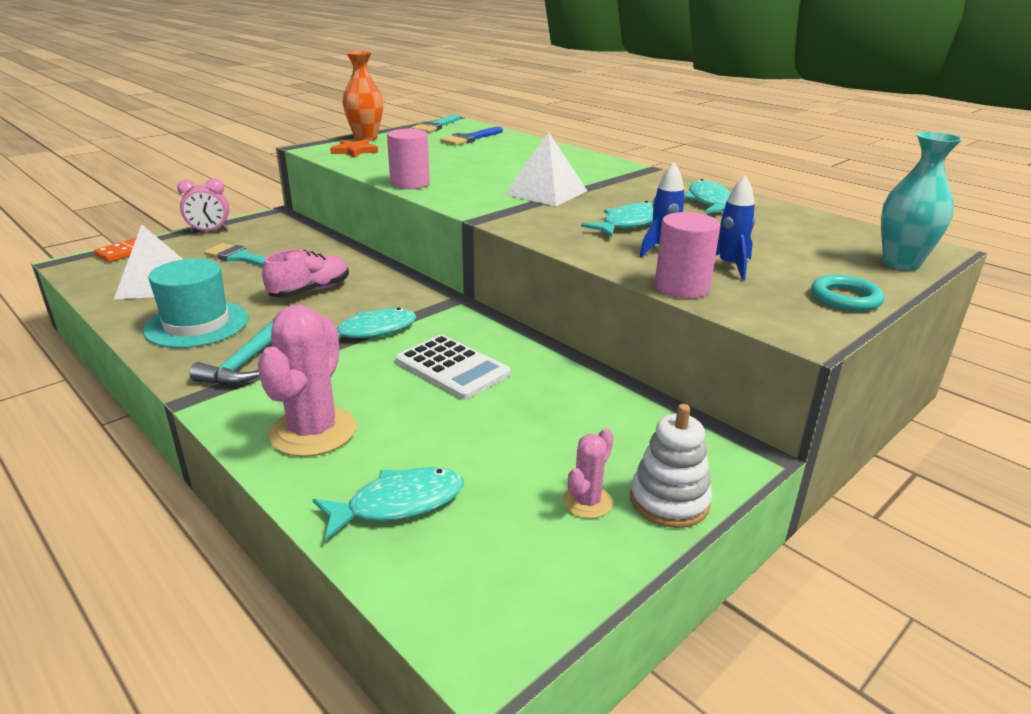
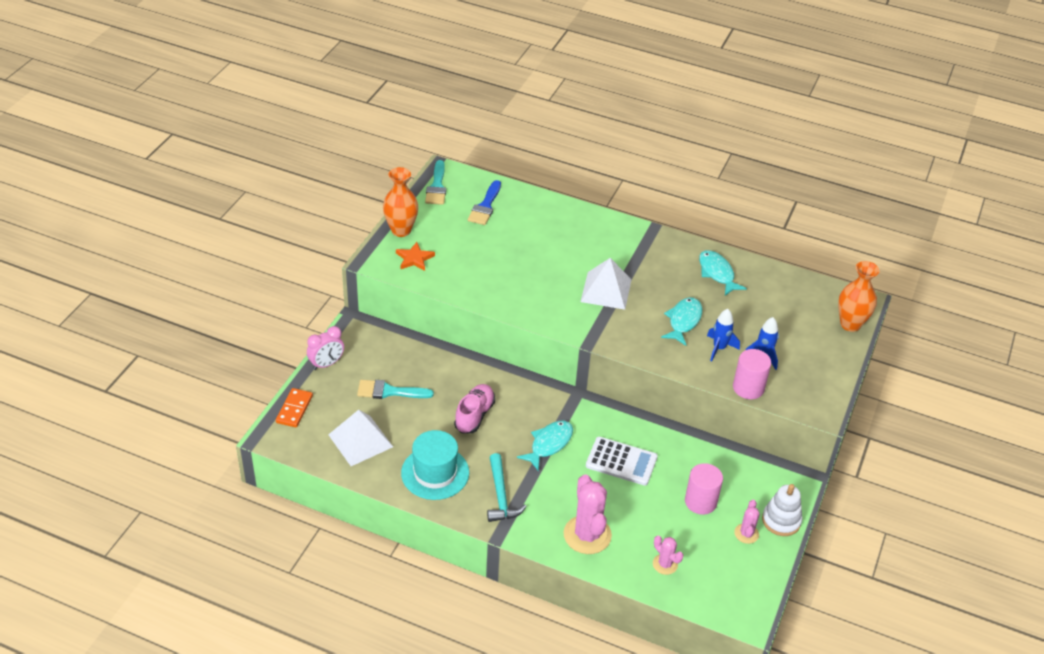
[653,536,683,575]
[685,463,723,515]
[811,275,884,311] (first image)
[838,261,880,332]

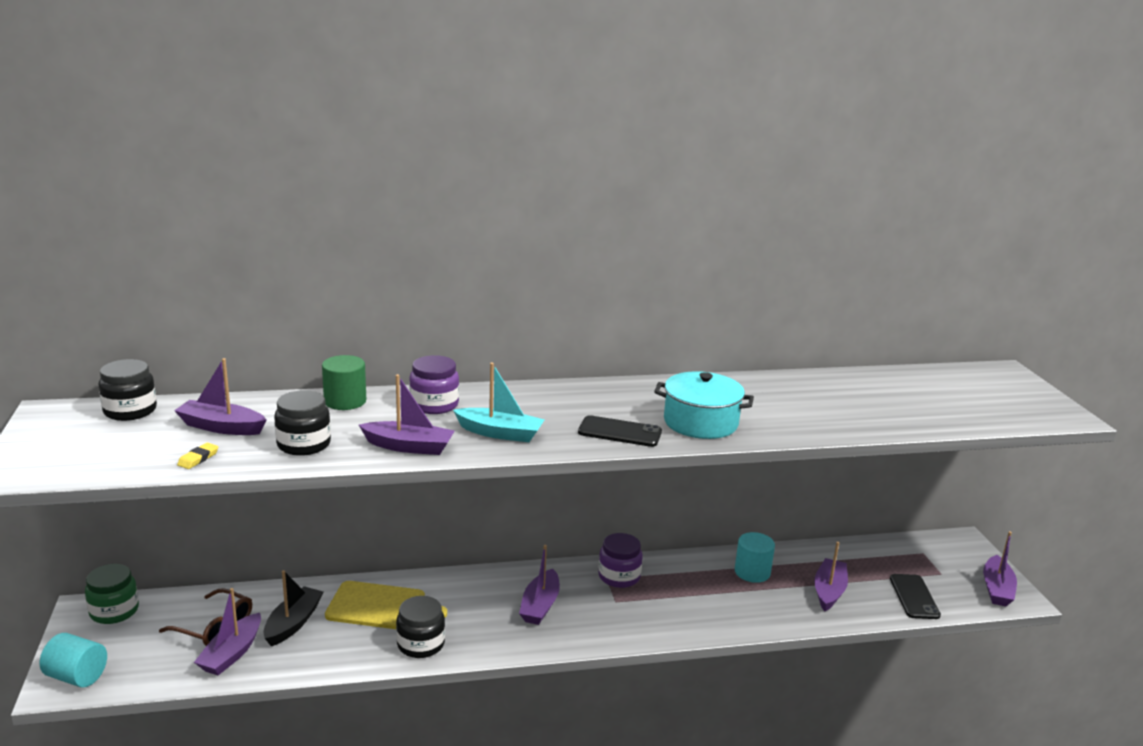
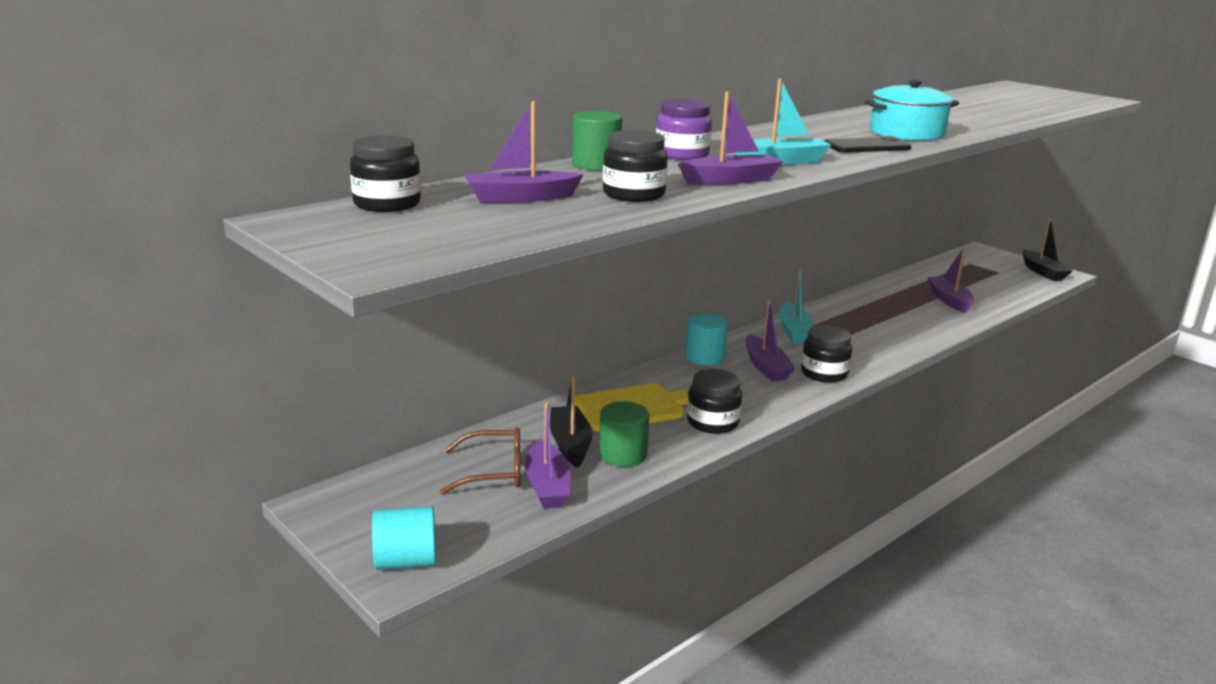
[85,564,139,624] (first image)
[177,443,218,469] (first image)
[779,268,813,343]
[685,314,728,365]
[890,574,941,619] (first image)
[1022,218,1073,281]
[599,401,649,467]
[801,325,852,383]

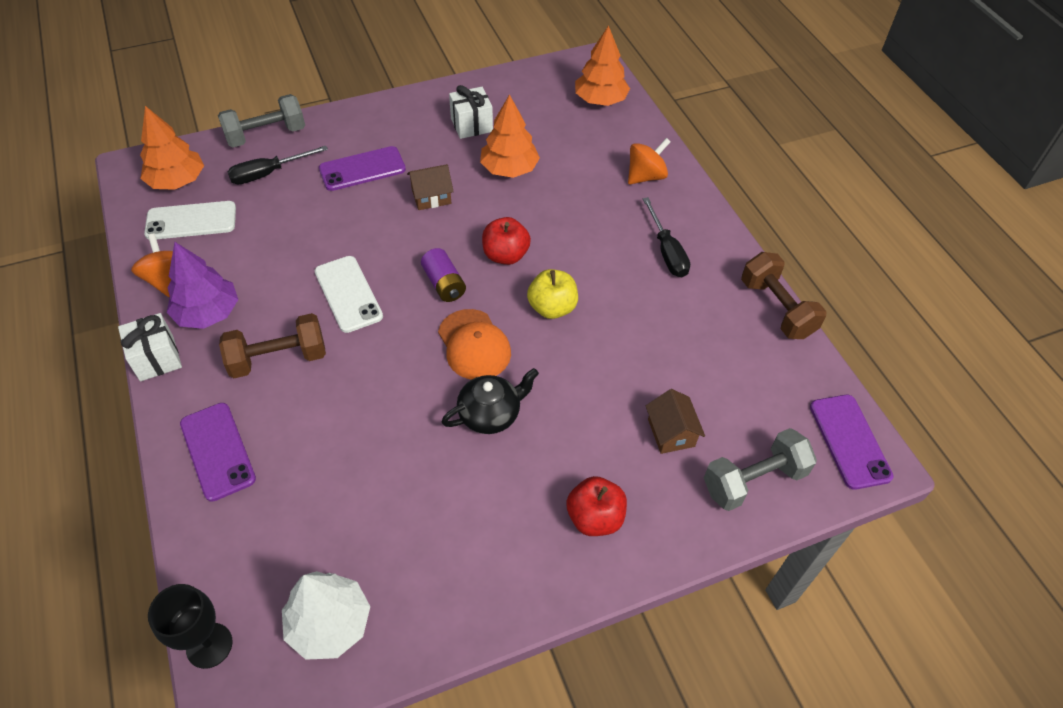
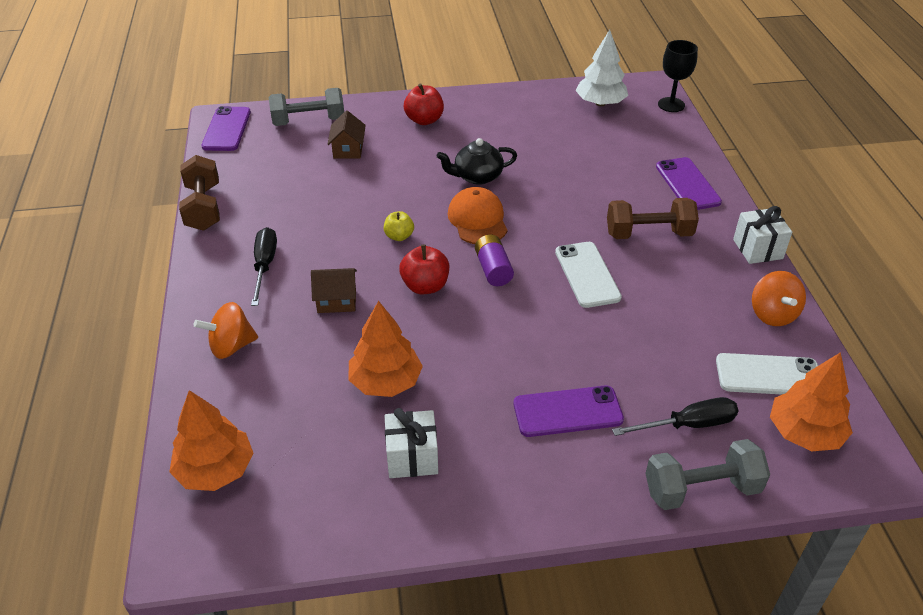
[166,242,238,329] (first image)
[311,268,357,313]
[384,211,414,241]

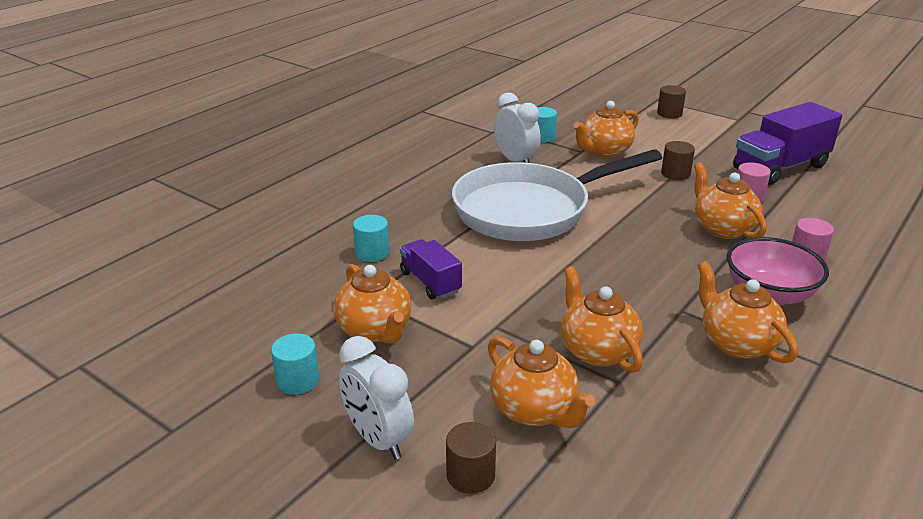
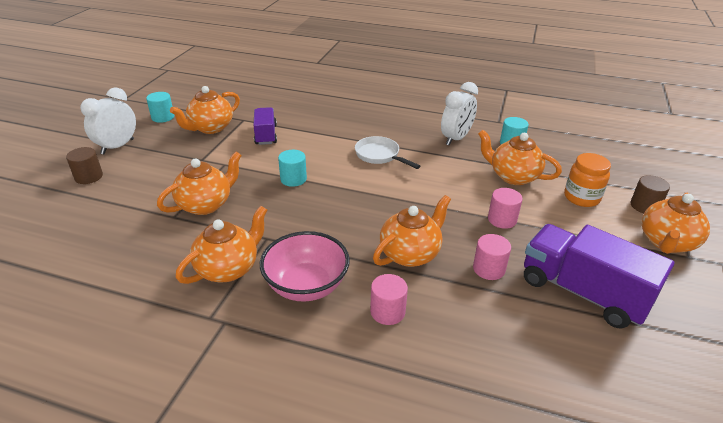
[278,150,307,187]
[253,107,277,145]
[355,136,420,169]
[642,193,710,254]
[488,188,523,229]
[564,153,611,207]

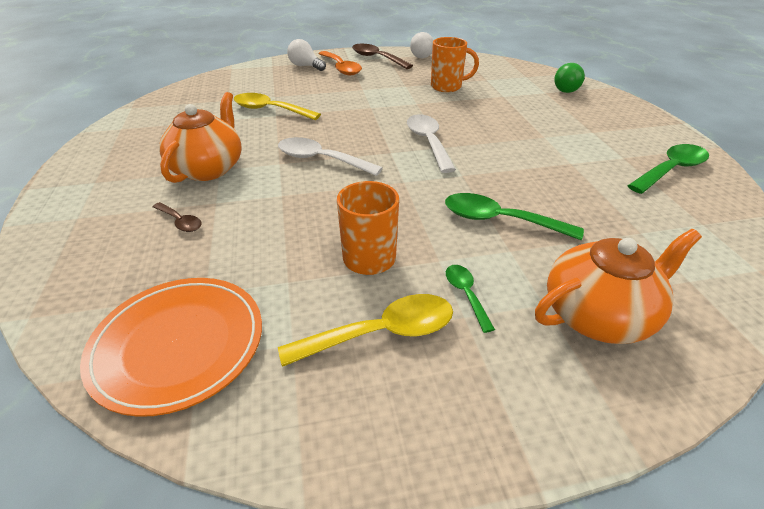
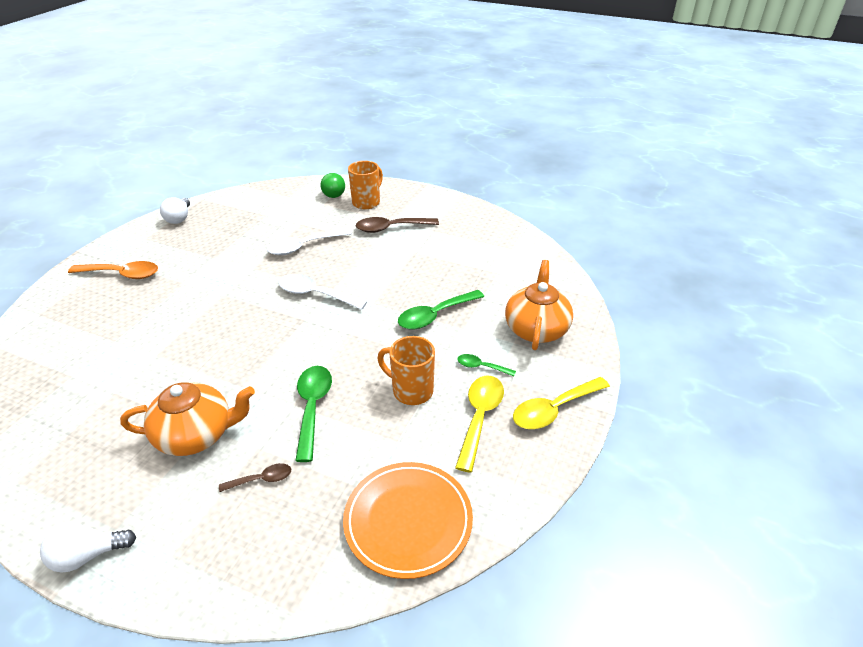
[120,382,255,456]
[513,377,610,429]
[267,228,351,255]
[40,523,136,573]
[356,217,439,233]
[348,161,383,209]
[295,366,332,462]

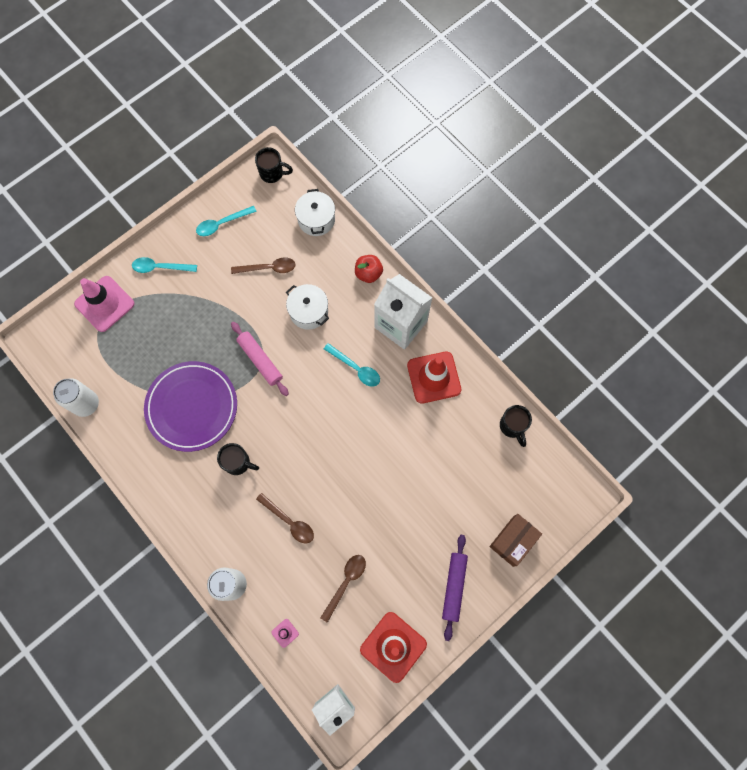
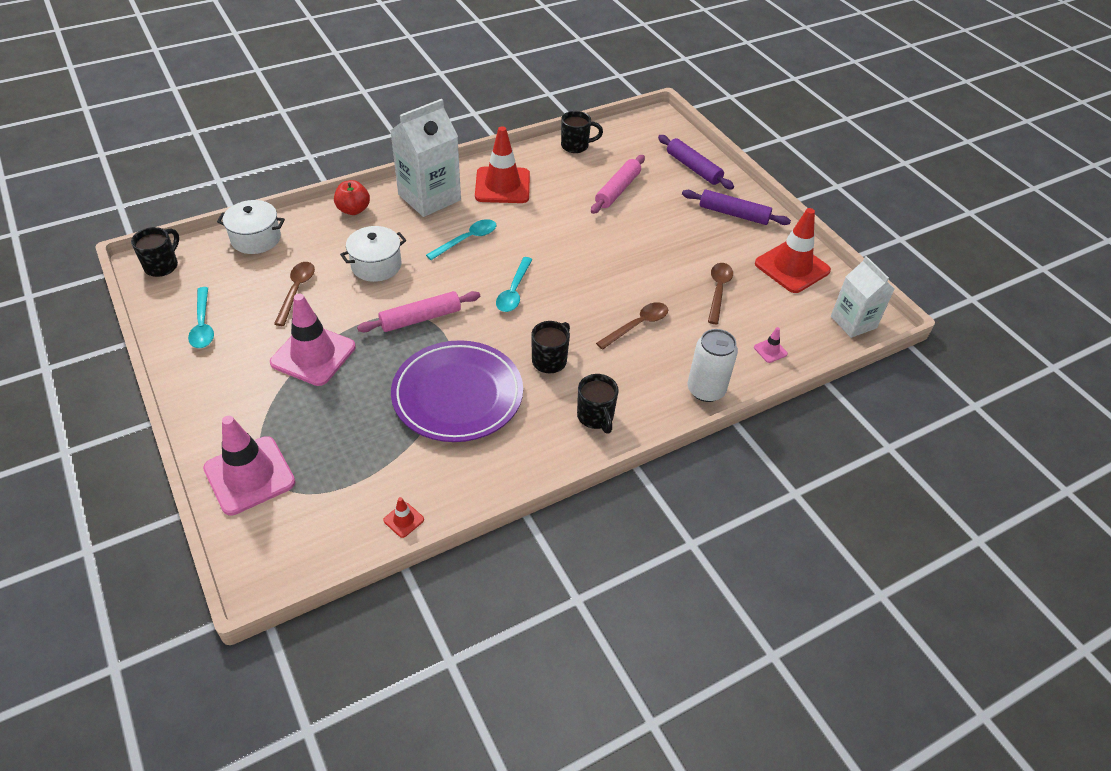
[383,497,424,538]
[496,257,533,312]
[708,263,733,324]
[658,135,734,190]
[270,294,356,386]
[577,374,619,434]
[591,155,645,214]

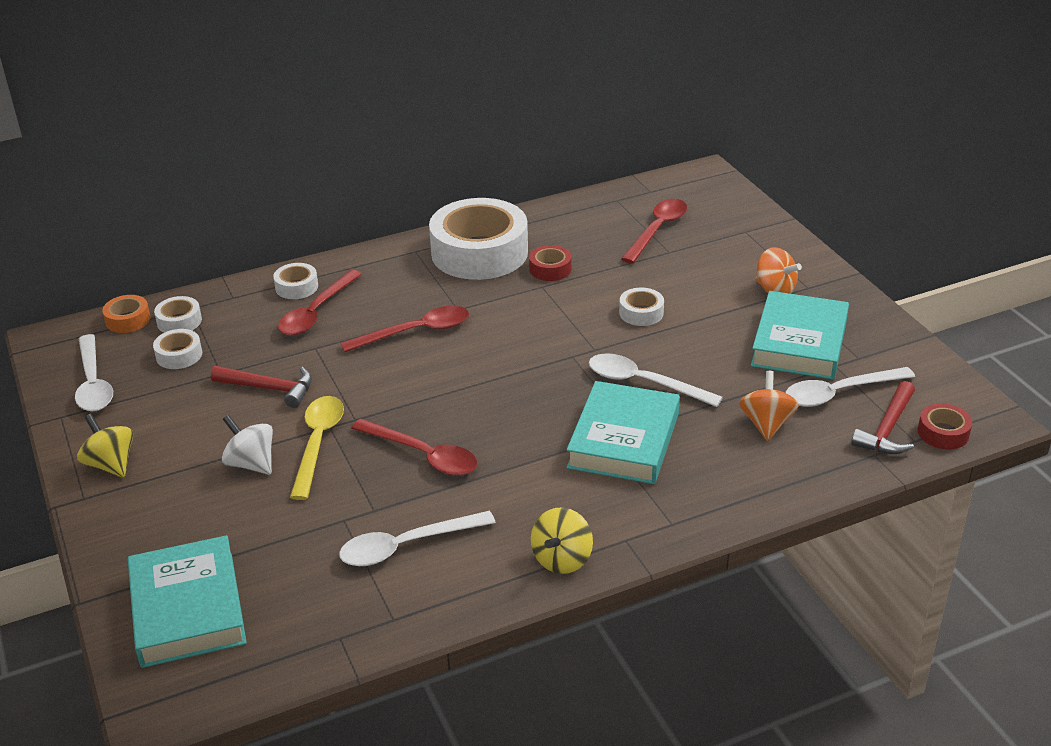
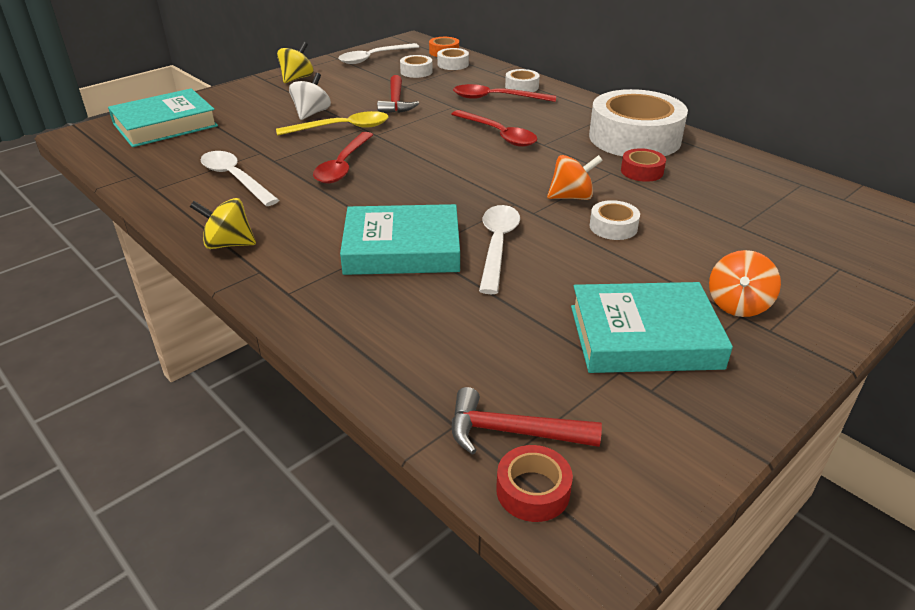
[621,199,687,263] (first image)
[547,155,603,200]
[785,367,915,407] (first image)

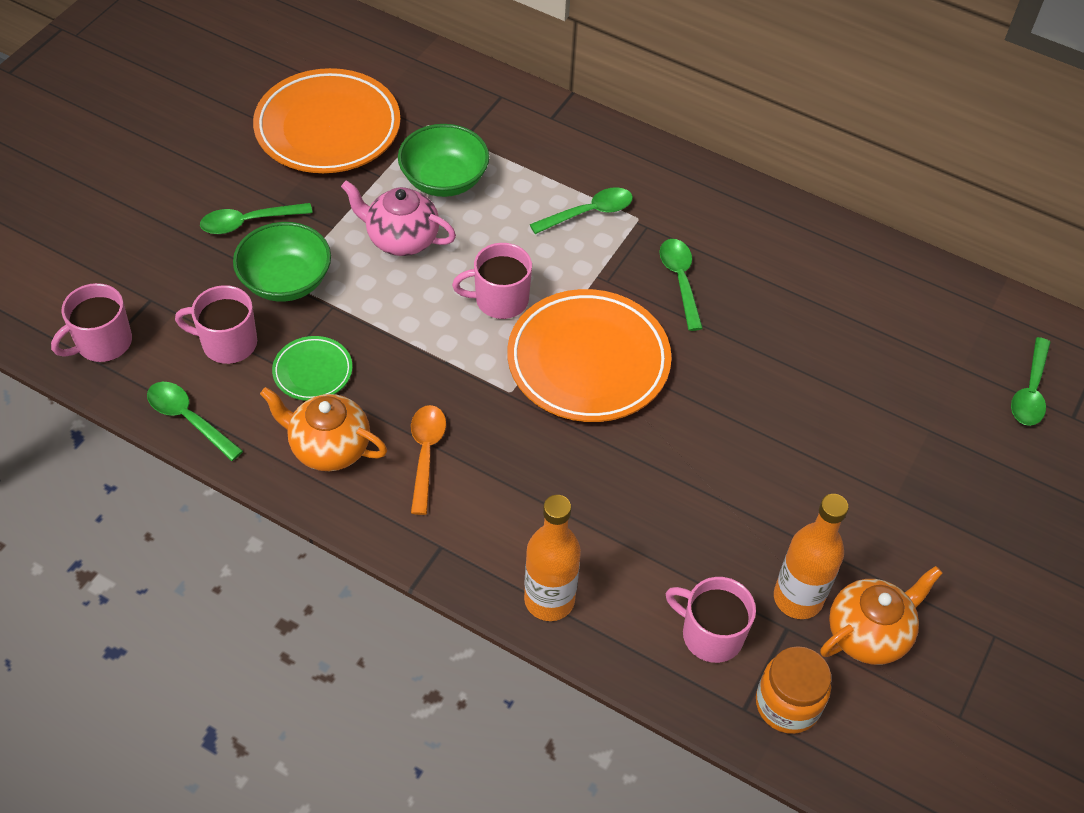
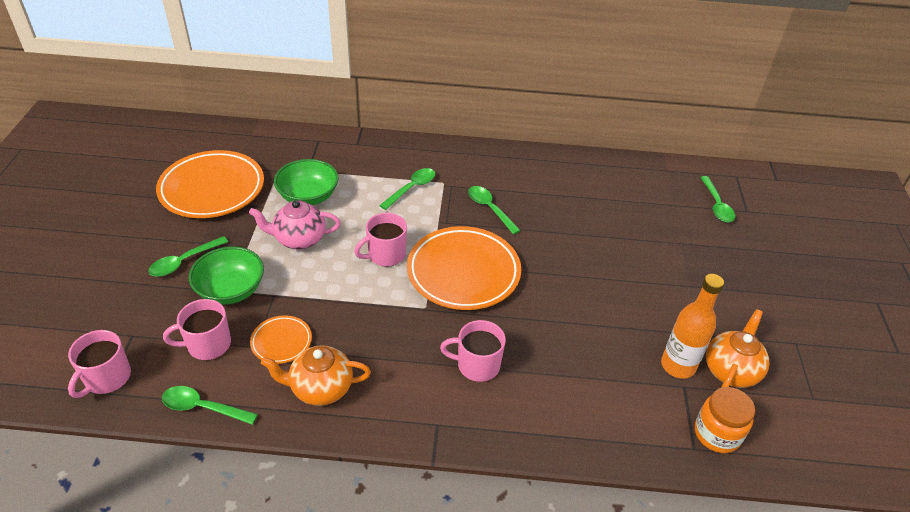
[250,315,312,364]
[411,405,446,515] (first image)
[524,495,581,621] (first image)
[440,320,506,382]

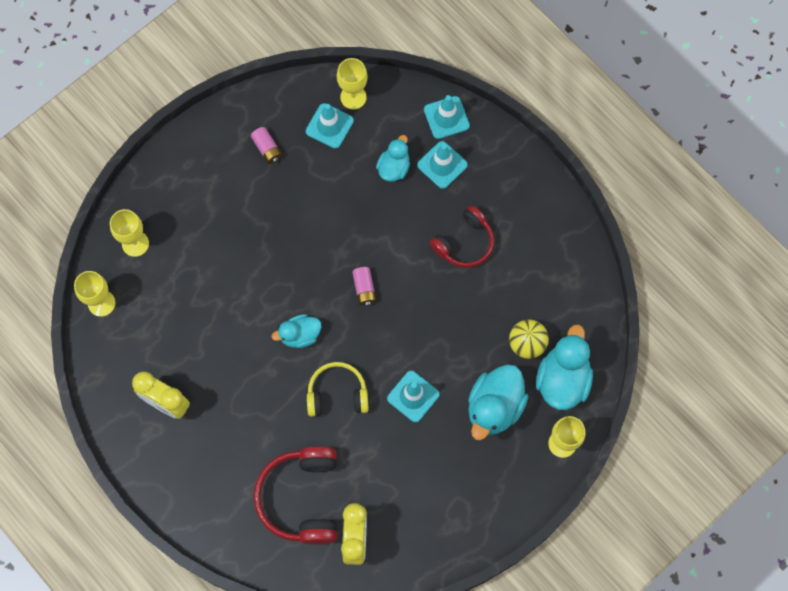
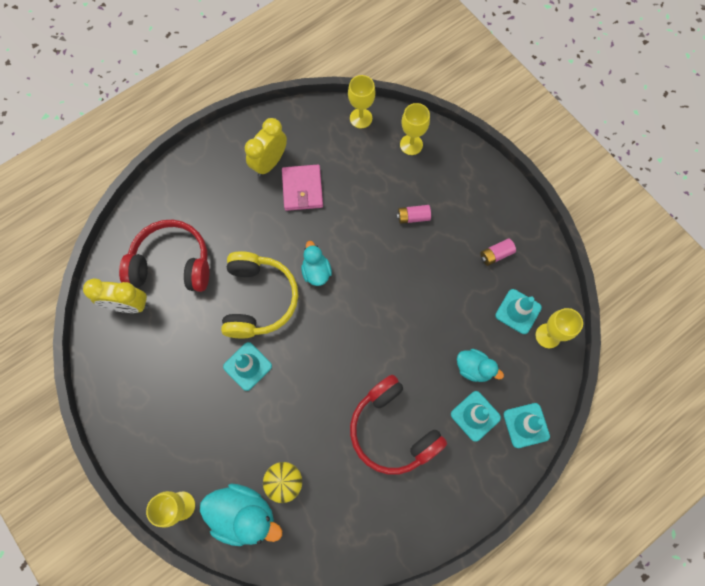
[221,251,298,338]
[396,205,431,224]
[350,375,447,475]
[468,364,528,440] (first image)
[282,165,323,211]

